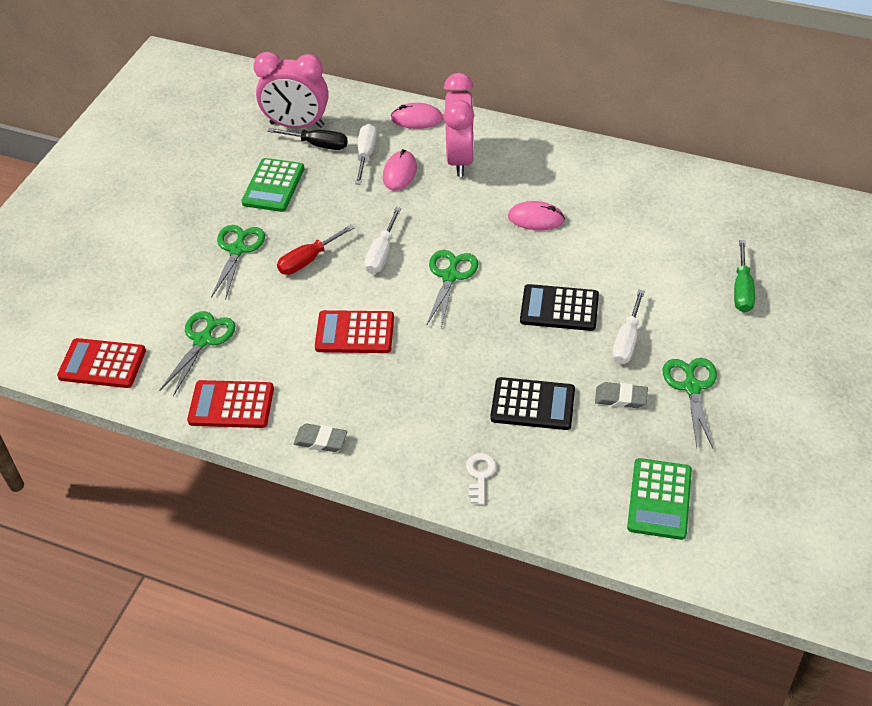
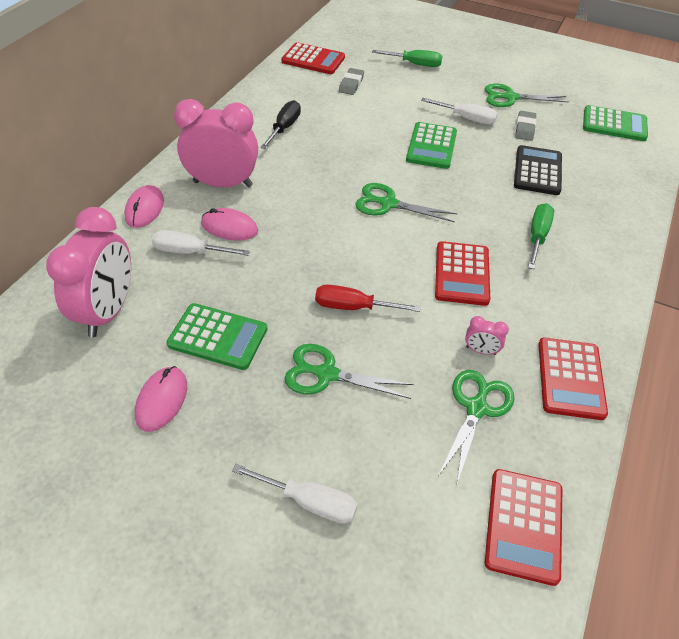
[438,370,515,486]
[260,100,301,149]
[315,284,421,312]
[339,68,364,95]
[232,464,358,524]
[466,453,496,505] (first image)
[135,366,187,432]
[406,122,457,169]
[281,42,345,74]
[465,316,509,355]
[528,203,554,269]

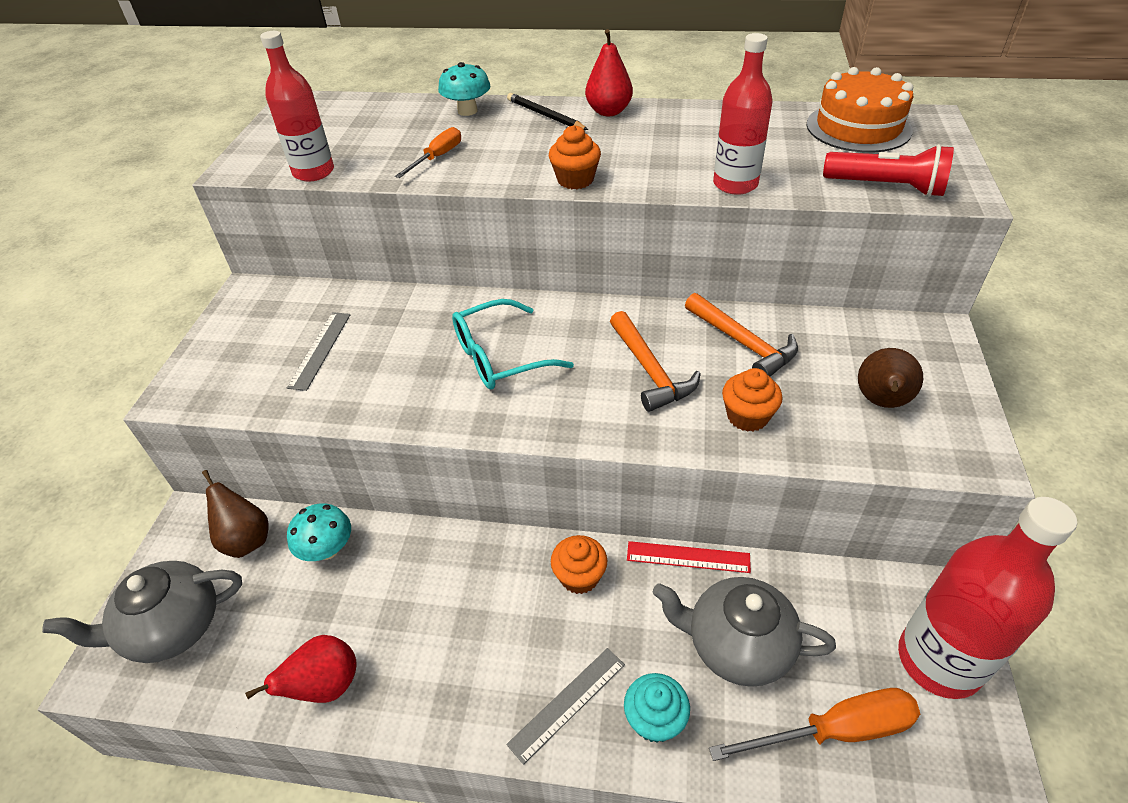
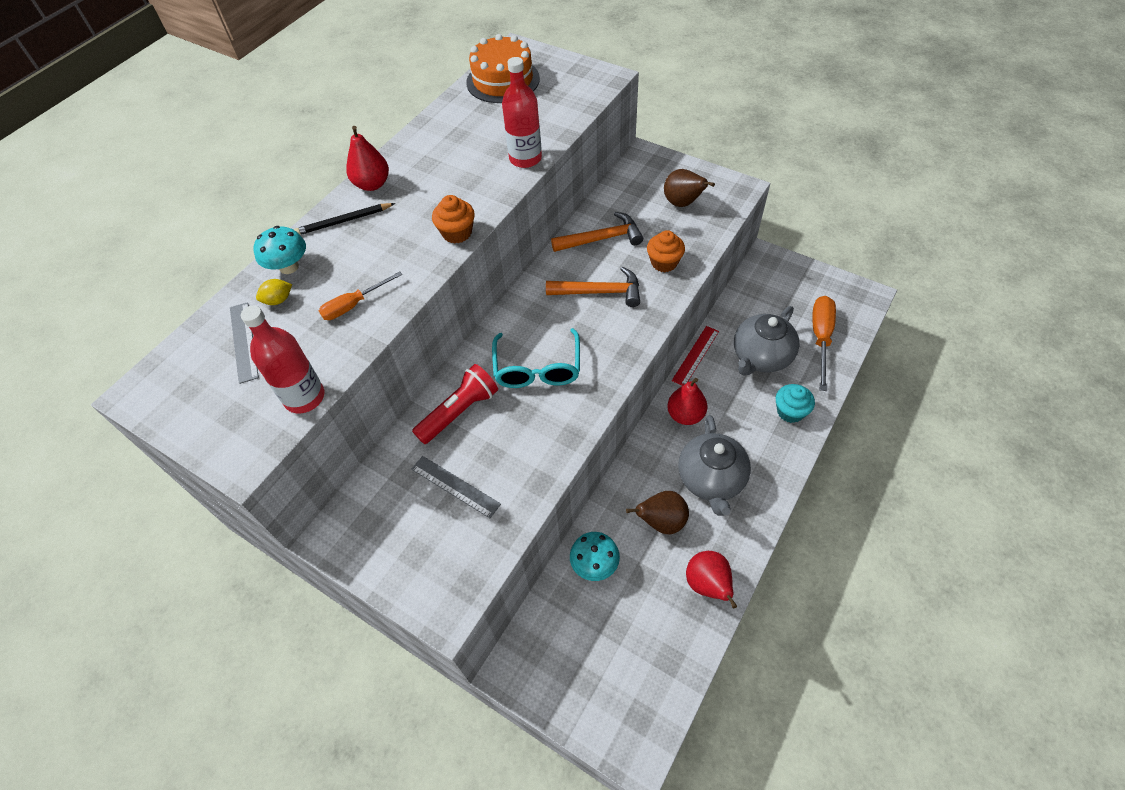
[678,415,751,516]
[626,491,689,535]
[319,271,403,320]
[230,302,259,384]
[667,378,707,425]
[412,364,498,444]
[898,497,1077,699] (first image)
[256,279,292,305]

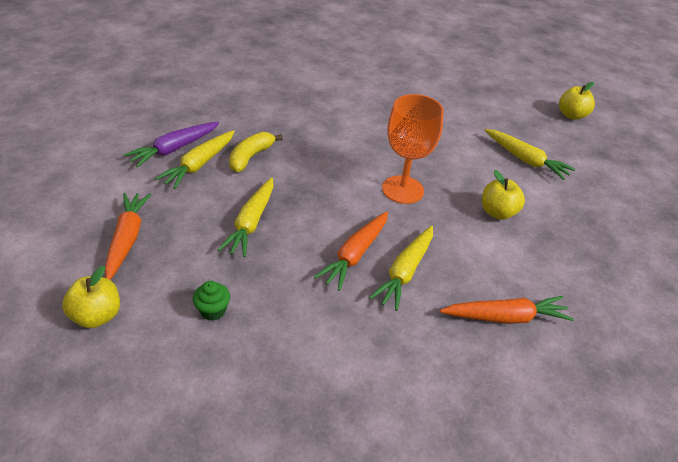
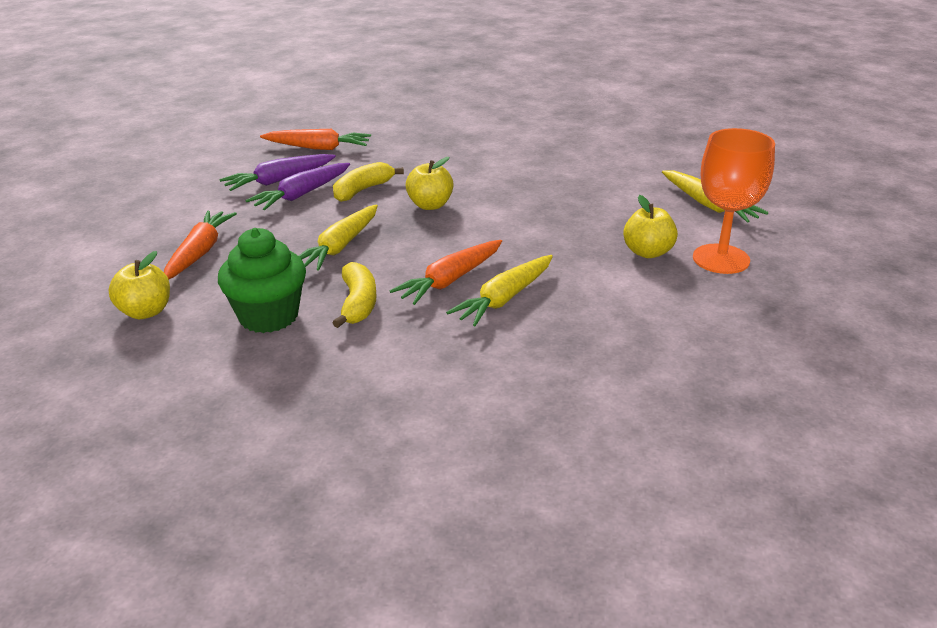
[245,163,350,210]
[218,228,306,333]
[693,128,775,274]
[260,129,371,150]
[405,157,454,210]
[332,262,377,328]

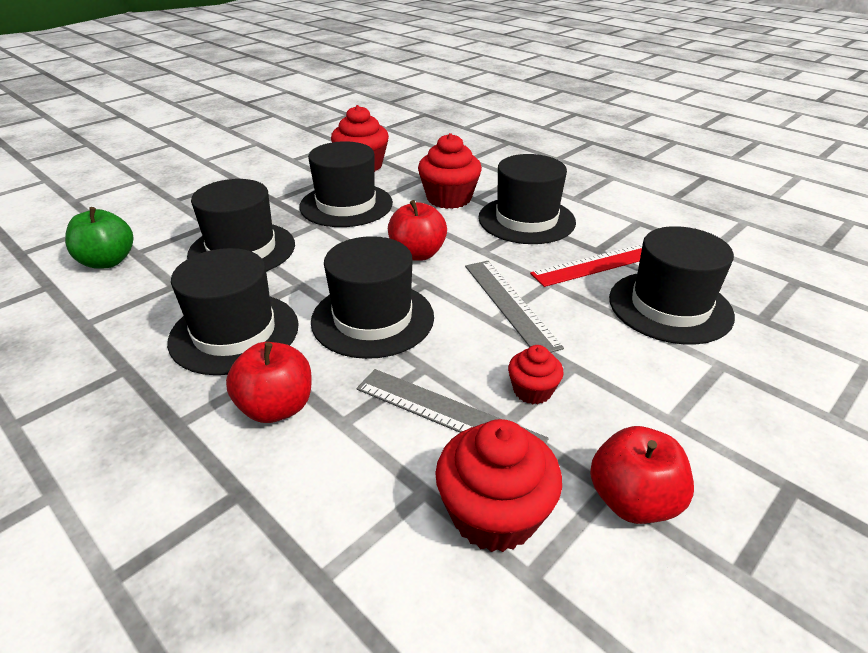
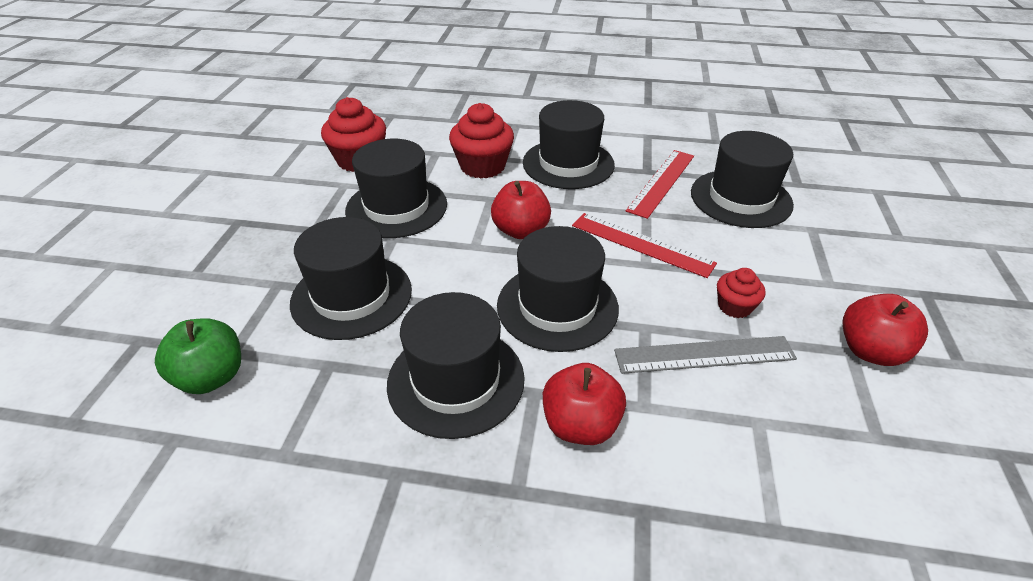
[435,419,562,552] (first image)
[572,213,717,278]

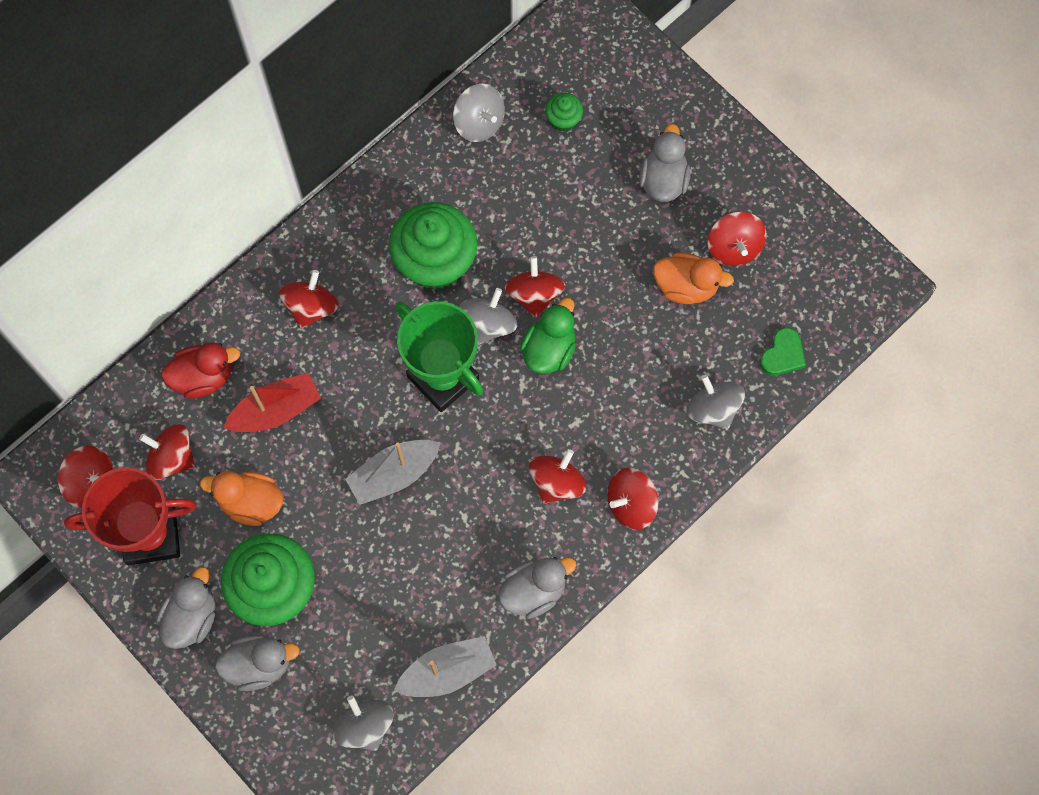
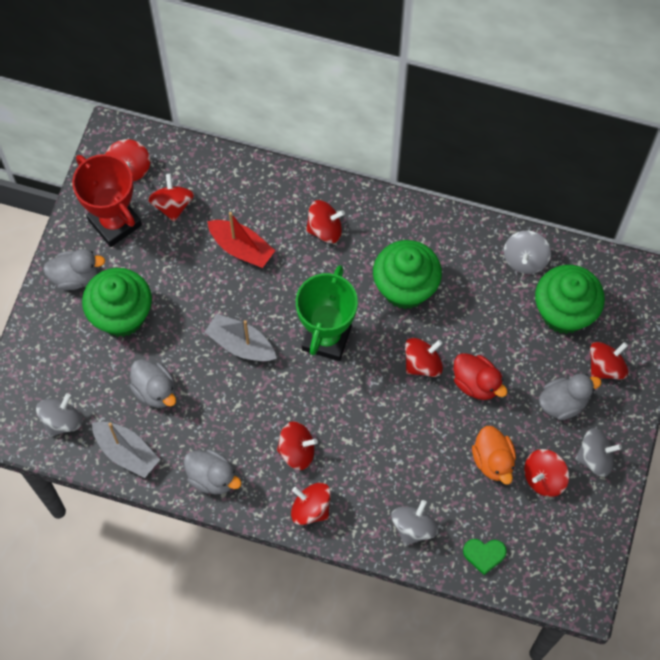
[454,353,508,400]
[200,471,284,526] (first image)
[129,359,176,408]
[575,429,622,477]
[520,298,576,374] (first image)
[535,265,605,334]
[590,342,628,379]

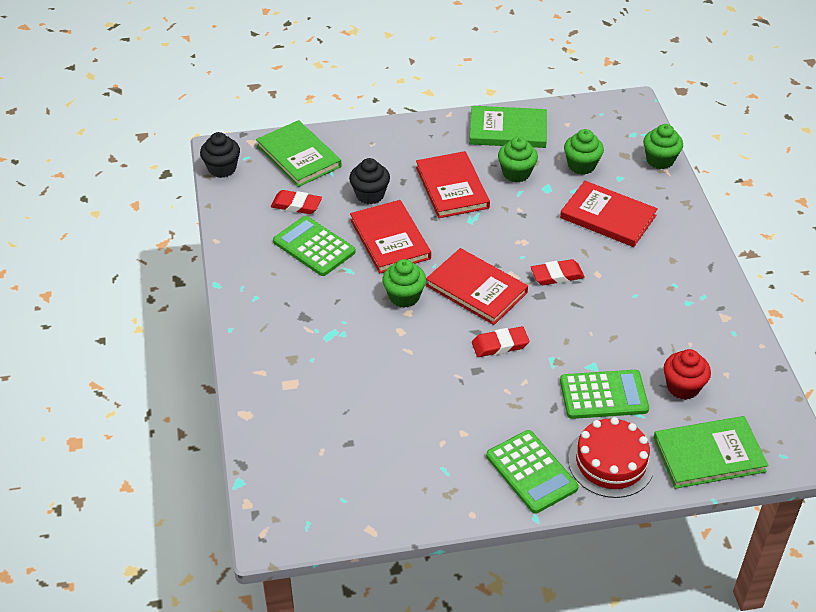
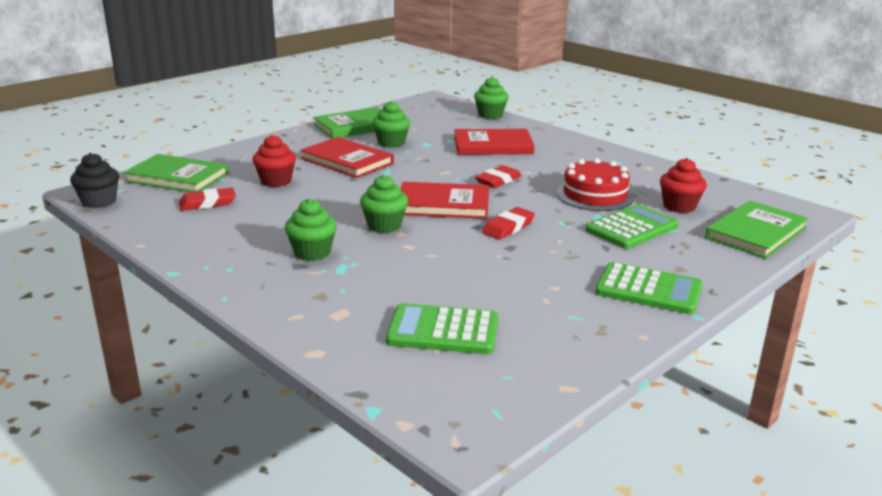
[386,303,498,354]
[252,135,296,187]
[350,200,431,274] (first image)
[285,199,337,261]
[556,158,634,211]

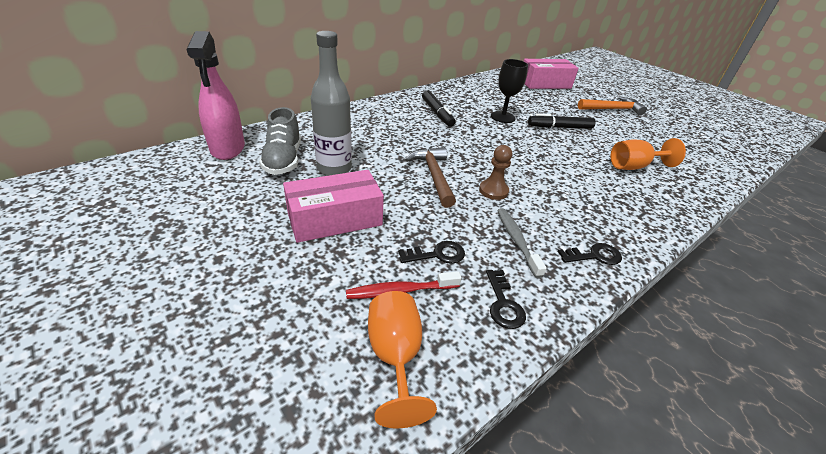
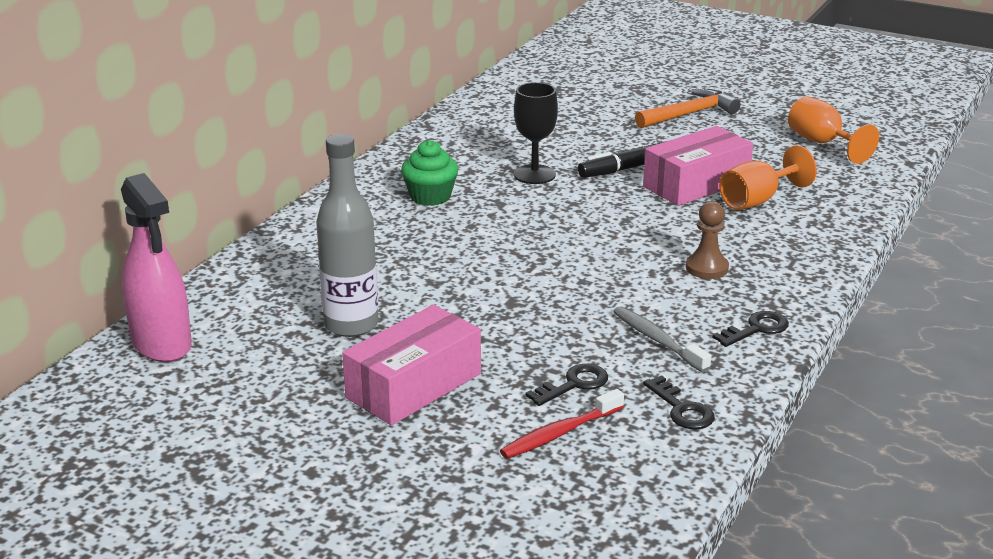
[259,107,301,175] (first image)
[788,96,879,164]
[405,147,456,208] (first image)
[401,140,458,206]
[686,201,729,279]
[643,126,753,206]

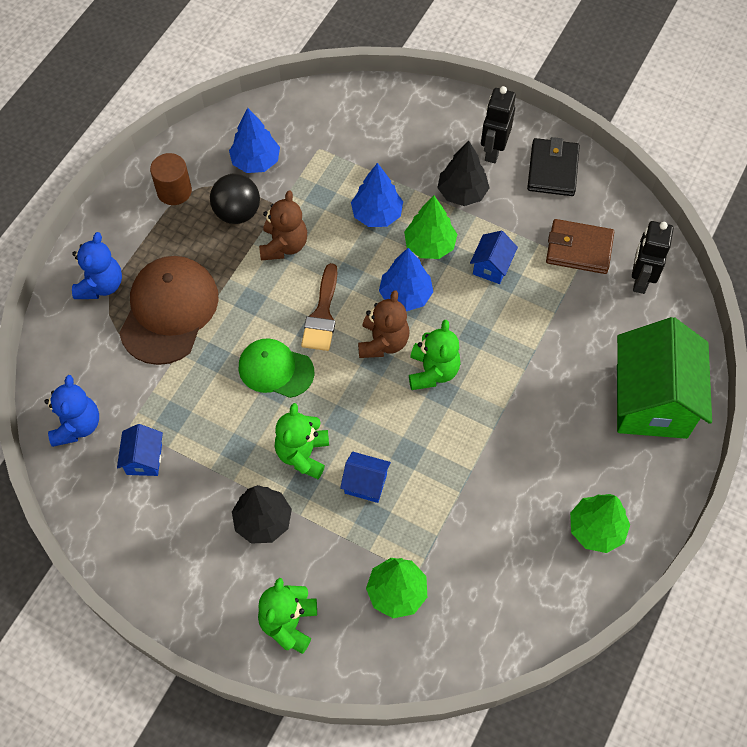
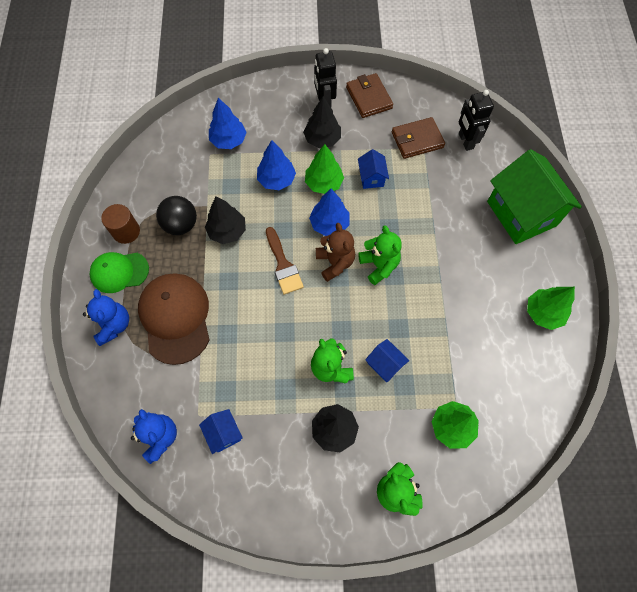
[209,98,247,149]
[89,252,149,293]
[205,196,246,244]
[365,339,409,382]
[346,73,393,118]

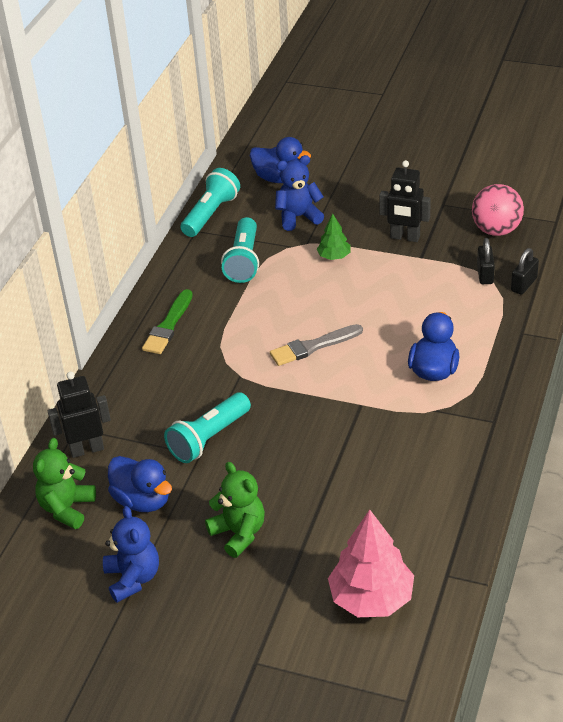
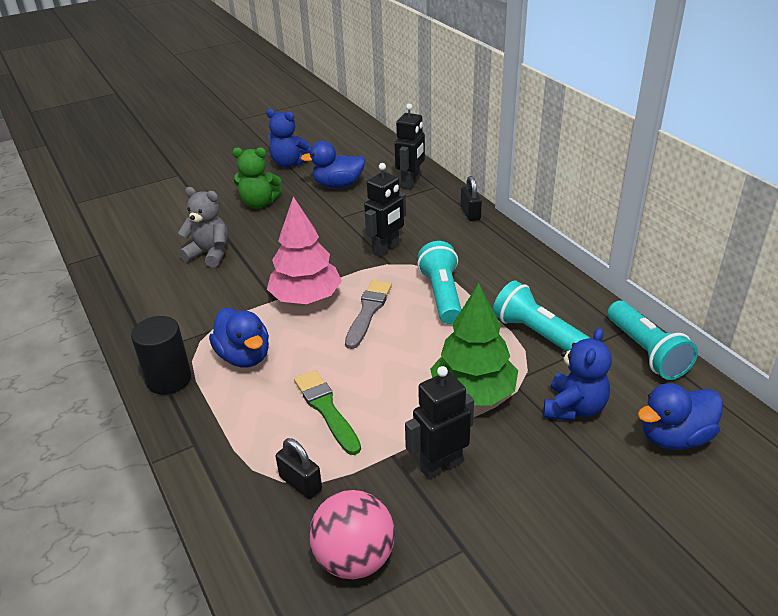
[33,438,96,529] (first image)
[294,370,361,455]
[417,241,461,324]
[430,283,518,406]
[267,196,342,304]
[461,176,482,221]
[131,316,191,394]
[178,187,228,267]
[364,163,406,257]

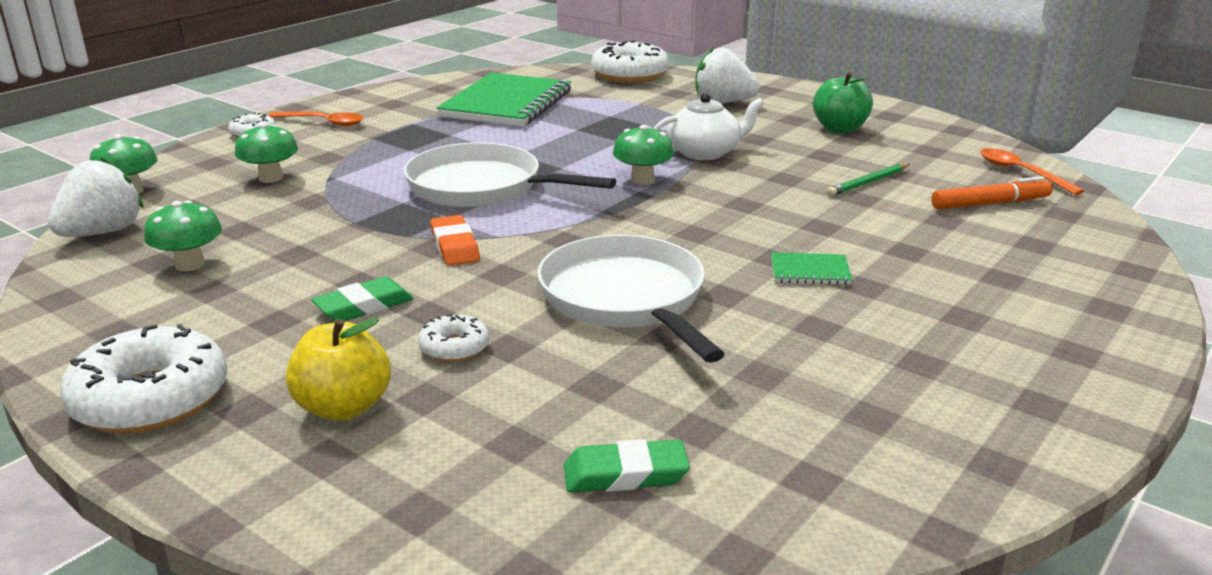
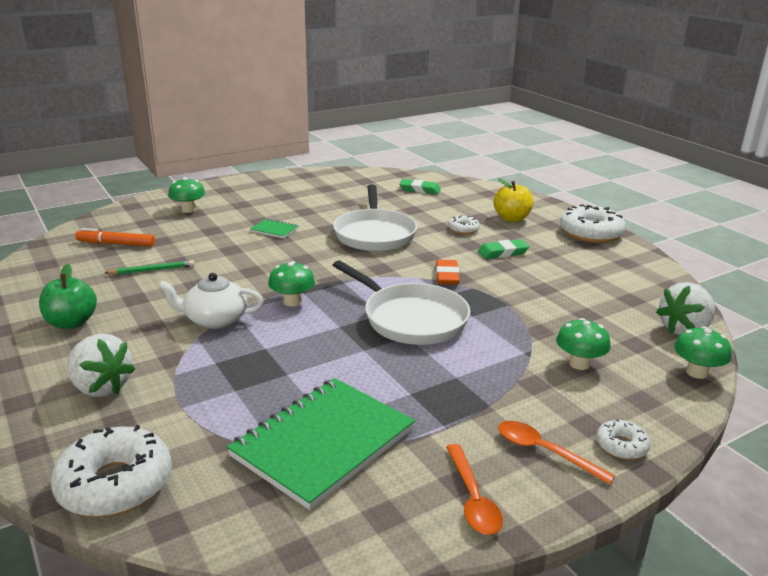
[168,177,205,213]
[446,444,503,535]

